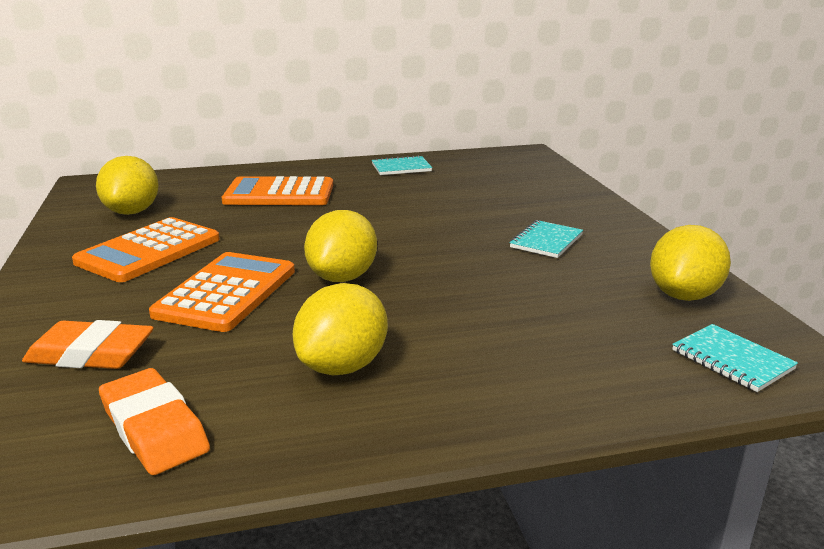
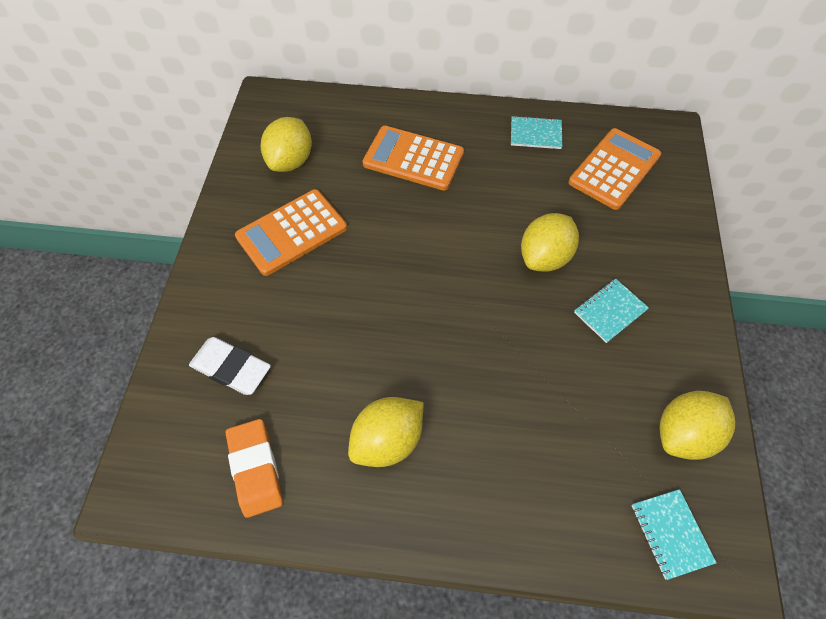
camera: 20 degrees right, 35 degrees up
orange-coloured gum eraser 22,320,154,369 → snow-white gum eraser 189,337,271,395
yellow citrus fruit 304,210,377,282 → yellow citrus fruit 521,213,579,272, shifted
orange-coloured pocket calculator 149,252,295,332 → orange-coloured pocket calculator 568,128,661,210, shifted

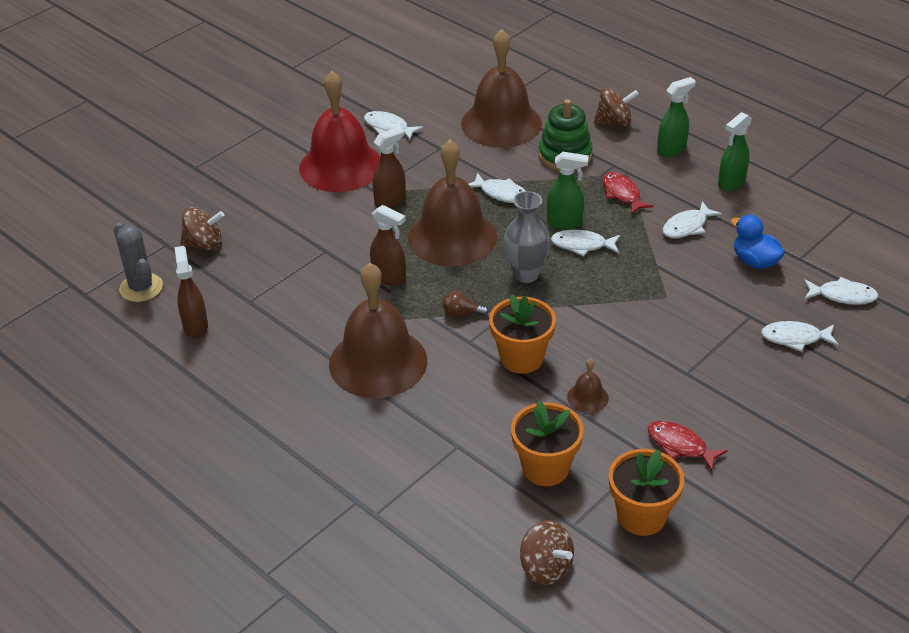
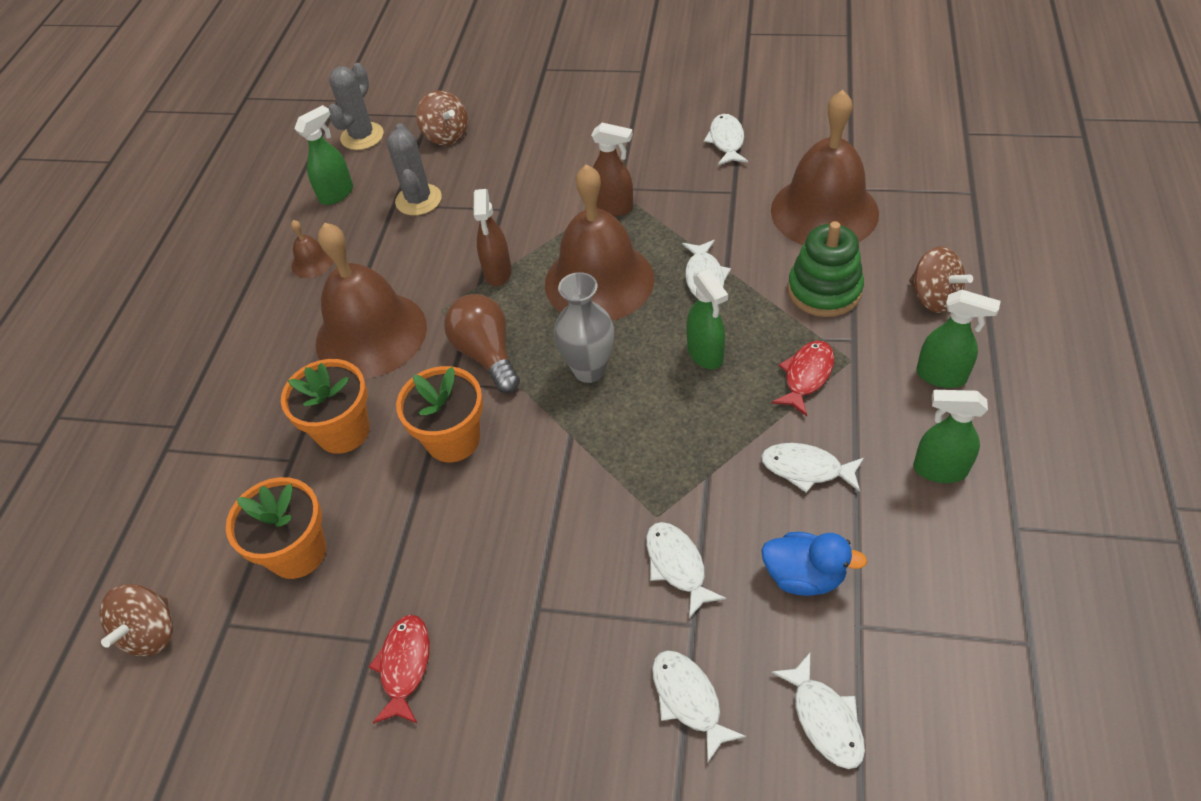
camera: 60 degrees right, 10 degrees up
orange-coloured flower pot 609,449,684,536 → orange-coloured flower pot 281,359,370,454, shifted
dark brown school bell 567,358,609,413 → dark brown school bell 291,220,333,278, shifted
dark brown sprayer 175,246,208,338 → green sprayer 294,105,353,205
- → grey saguaro cactus 387,123,442,216
dark brown light bulb 443,291,489,317 → dark brown light bulb 444,294,520,393, x1.95
snow-white fish figure 551,230,620,257 → snow-white fish figure 646,522,726,618, shifted
cobalt duck 731,215,785,269 → cobalt duck 761,532,867,596, 90 degrees clockwise
crimson school bell 299,71,381,192 → -

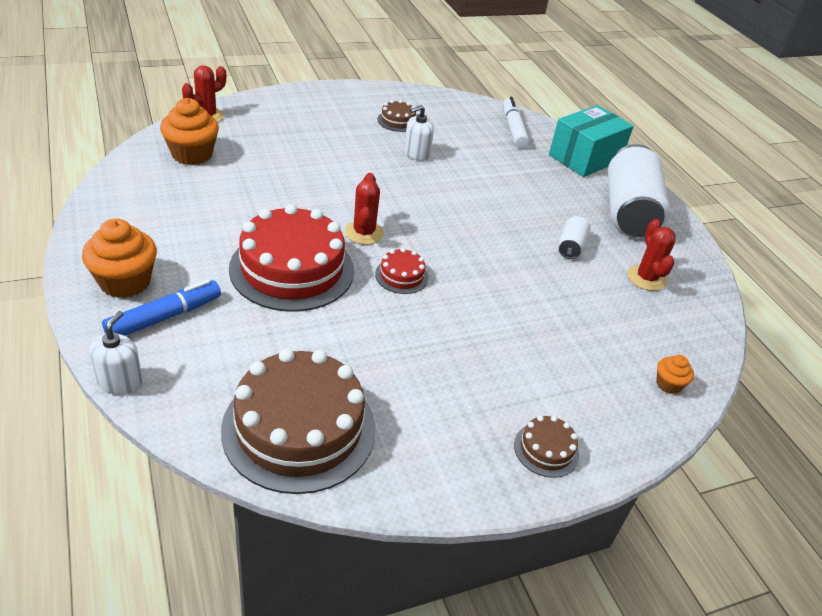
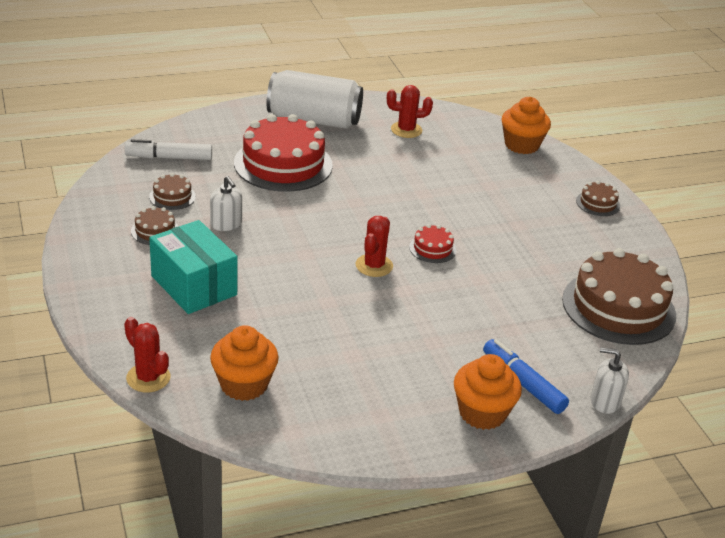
camera: 85 degrees left, 5 degrees down
- → dark brown cake 149,173,196,210
aqua package 549,105,634,177 → aqua package 149,220,238,314, shifted
crimson cake 229,204,354,312 → crimson cake 234,114,333,192, shifted
crimson saguaro cactus 345,173,384,245 → crimson saguaro cactus 356,216,393,277, 75 degrees counterclockwise
orange-coloured muffin 656,355,694,394 → orange-coloured muffin 502,97,551,154, x1.95
snow-white soda can 558,216,590,259 → -

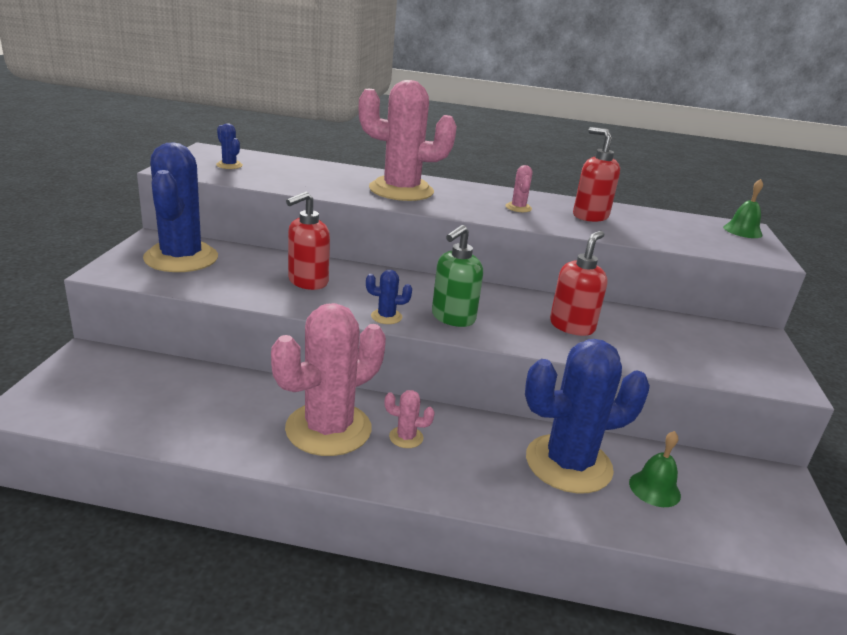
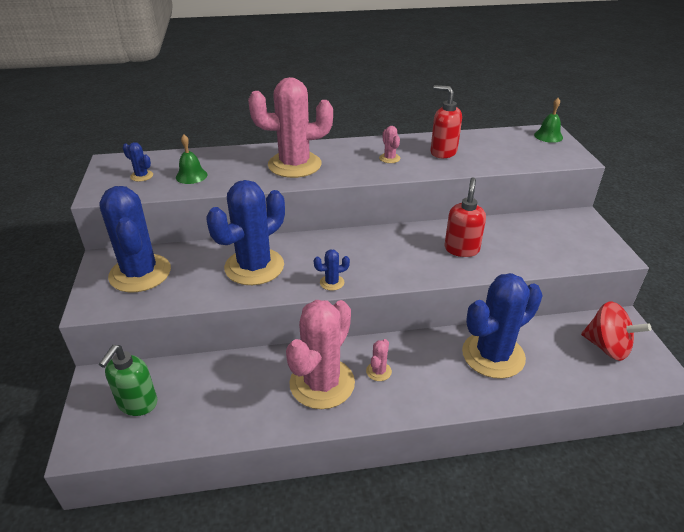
camera: 15 degrees left, 10 degrees up
green pump bottle 432,225,483,327 → green pump bottle 99,345,158,416, shifted
green school bell 629,431,681,507 → green school bell 176,134,207,184, shifted
crimson pump bottle 286,192,330,290 → cobalt saguaro cactus 206,180,285,285
pink saguaro cactus 385,390,435,448 → pink saguaro cactus 366,339,392,381, 60 degrees counterclockwise
- → crimson whirligig 581,301,651,361

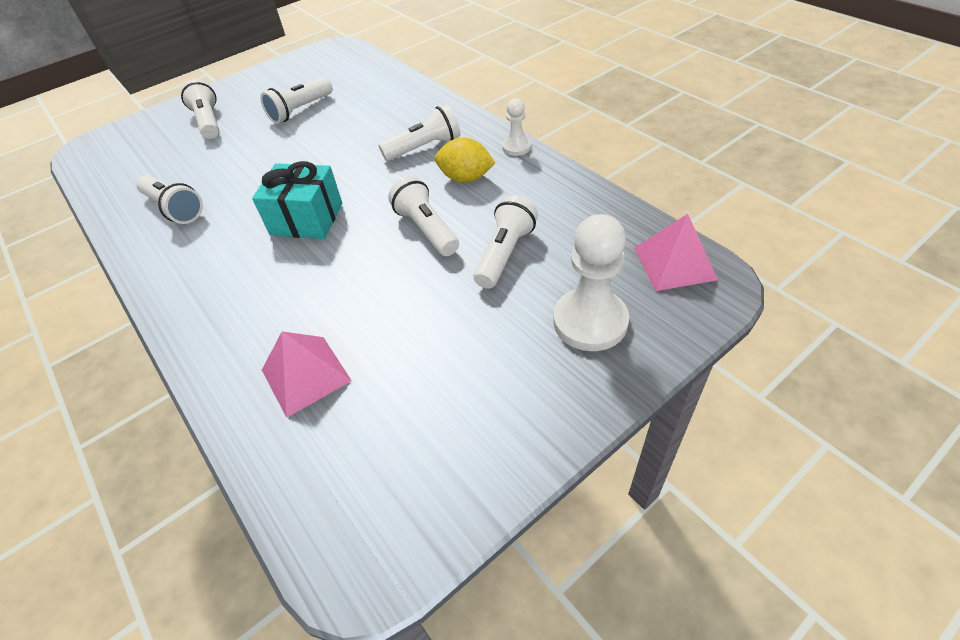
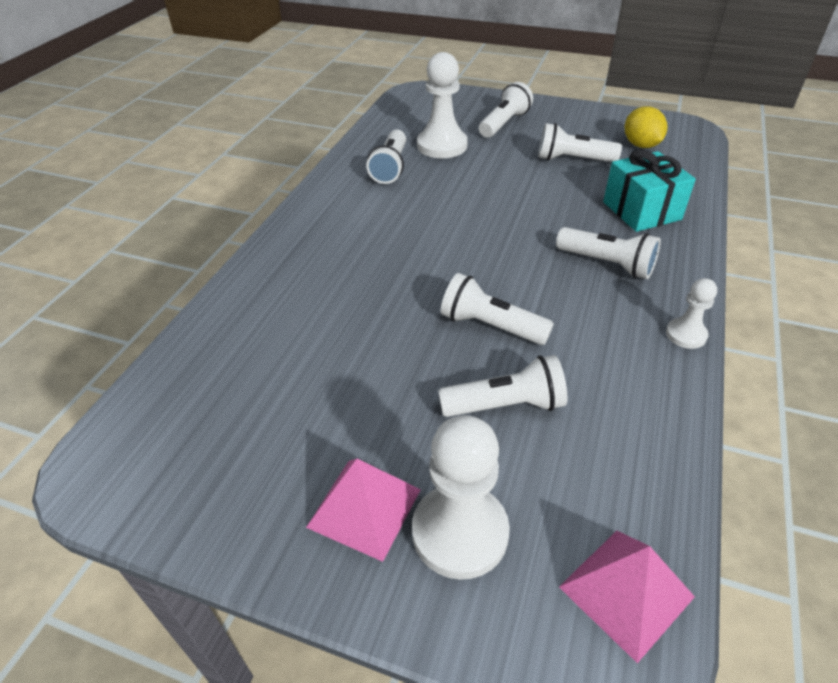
camera: 55 degrees right, 5 degrees down
pink solid pyramid 262,331,352,418 → pink solid pyramid 306,459,421,562, shifted
- → snow-white game pawn 417,52,468,158
snow-white torch 388,176,459,256 → snow-white torch 441,273,554,345, 90 degrees counterclockwise
aqua present 252,161,343,239 → aqua present 603,150,696,232, shifted
yellow citrus fruit 435,138,495,183 → yellow citrus fruit 625,106,667,148, shifted

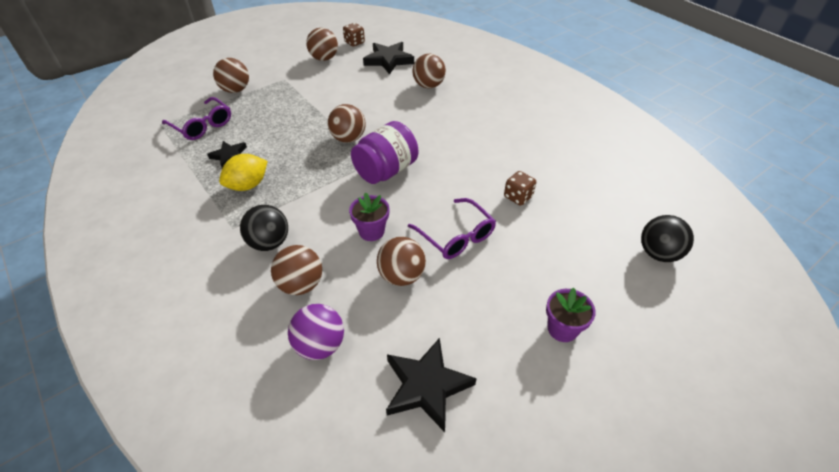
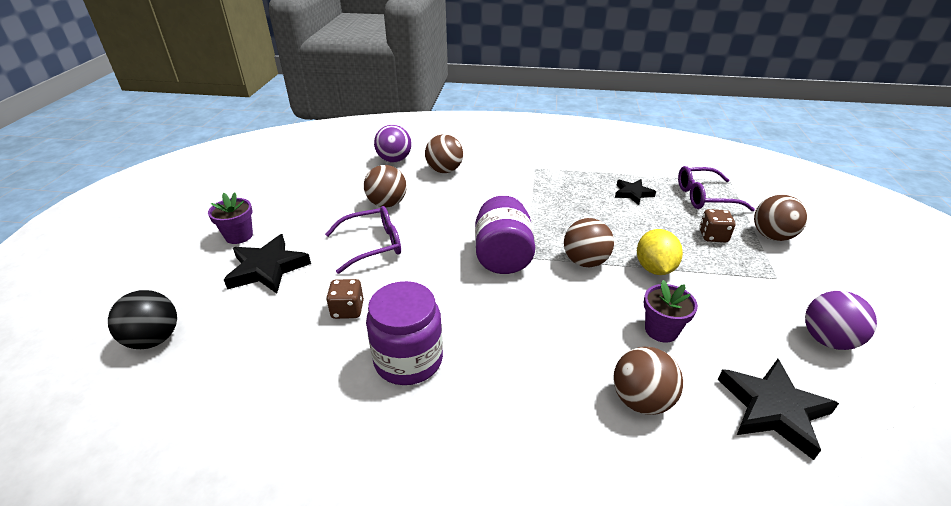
camera: 135 degrees right, 10 degrees down
jet-black five-pointed star 386,338,477,432 → jet-black five-pointed star 223,234,311,294, shifted
purple spectacles 408,198,496,259 → purple spectacles 325,206,401,274, 150 degrees clockwise
- → purple jar 366,281,443,385
yellow citrus fruit 219,154,268,191 → yellow citrus fruit 637,229,683,275, shifted
purple flower pot 349,192,390,241 → purple flower pot 644,280,698,343, shifted
dark brown die 343,23,365,47 → dark brown die 700,209,735,242, shifted
dark brown sphere 306,28,338,61 → purple sphere 805,291,877,350
jet-black sphere 240,205,288,251 → -

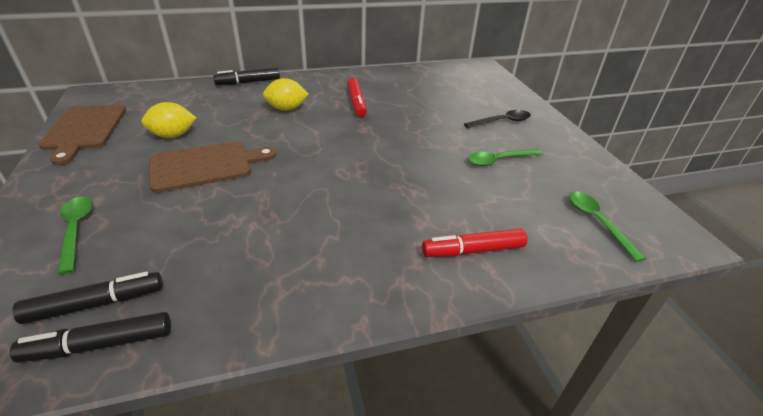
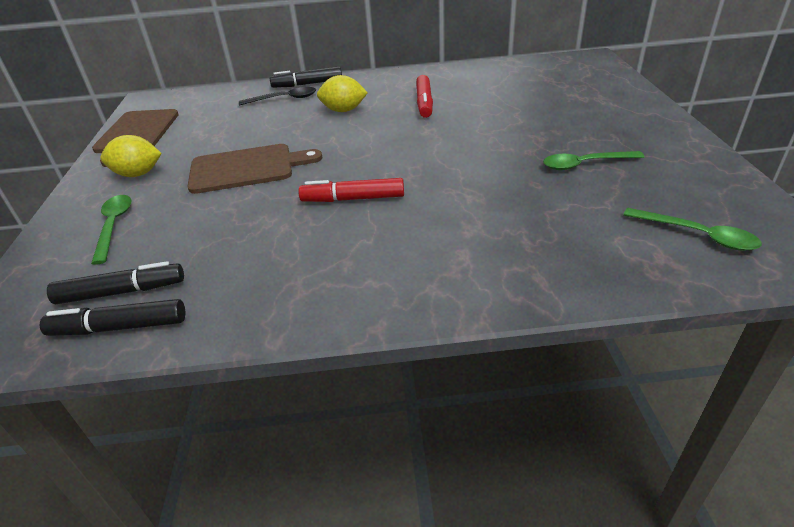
camera: 15 degrees right, 0 degrees up
yellow citrus fruit 142,102,196,138 → yellow citrus fruit 100,135,162,177, shifted
jet-black teaspoon 464,110,531,128 → jet-black teaspoon 239,87,316,106, shifted
crimson marker pen 422,229,528,257 → crimson marker pen 299,178,404,202, shifted
green teaspoon 569,191,646,262 → green teaspoon 623,208,762,251, 135 degrees clockwise

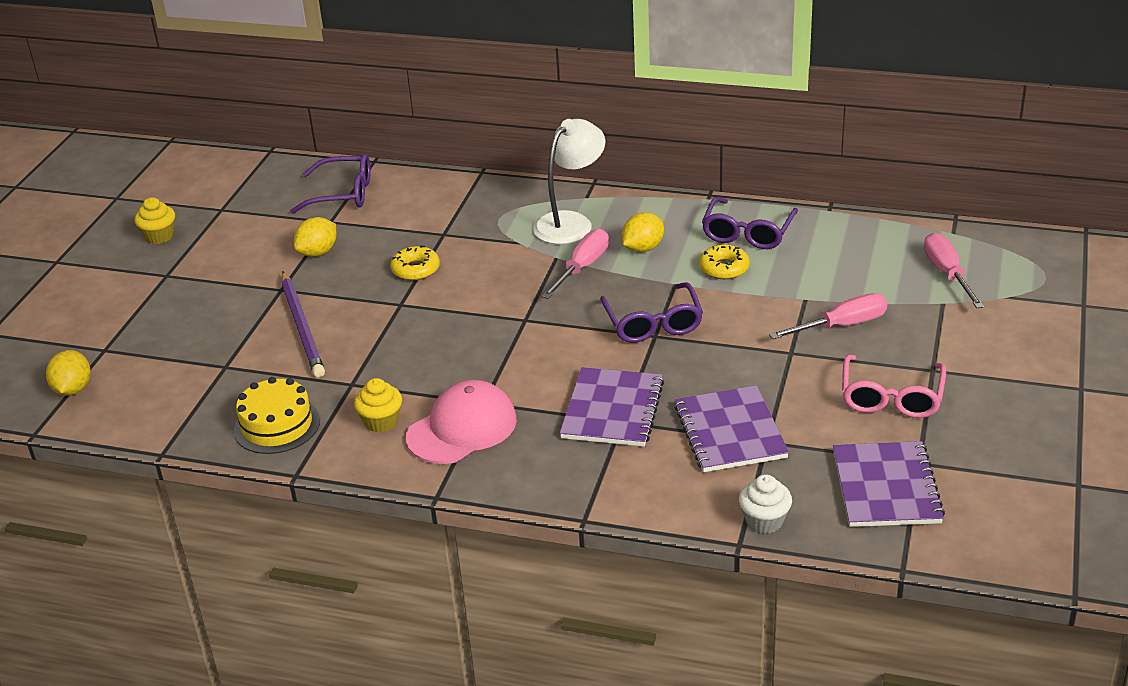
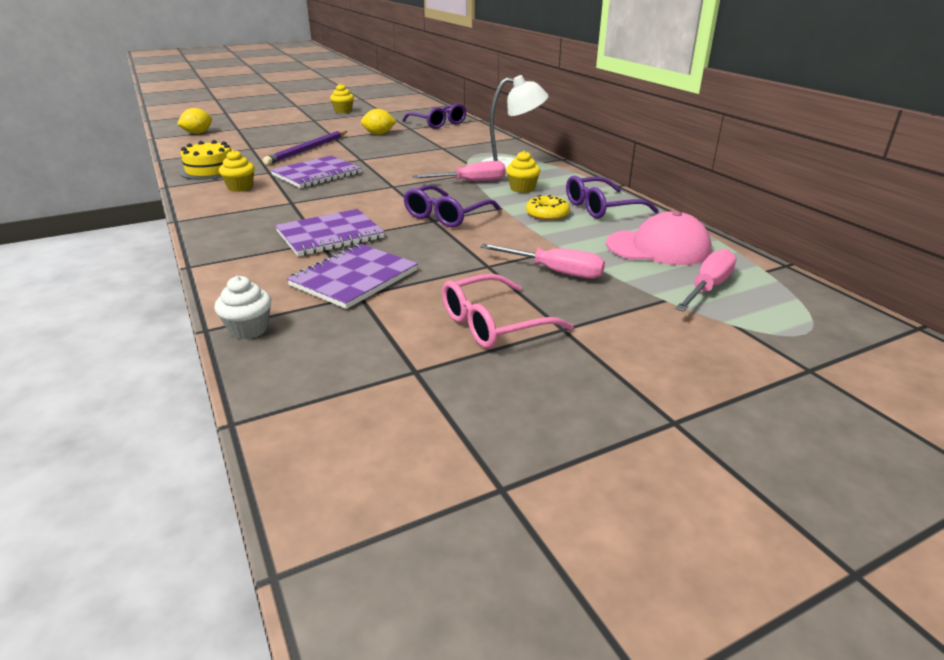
camera: 45 degrees right, 5 degrees down
purple exercise book 833,441,945,527 → purple exercise book 270,156,361,188, shifted
yellow citrus fruit 622,212,664,252 → yellow muffin 506,151,541,193
pink peaked cap 406,380,517,464 → pink peaked cap 606,211,712,265, shifted
yellow glazed donut 390,246,440,281 → -

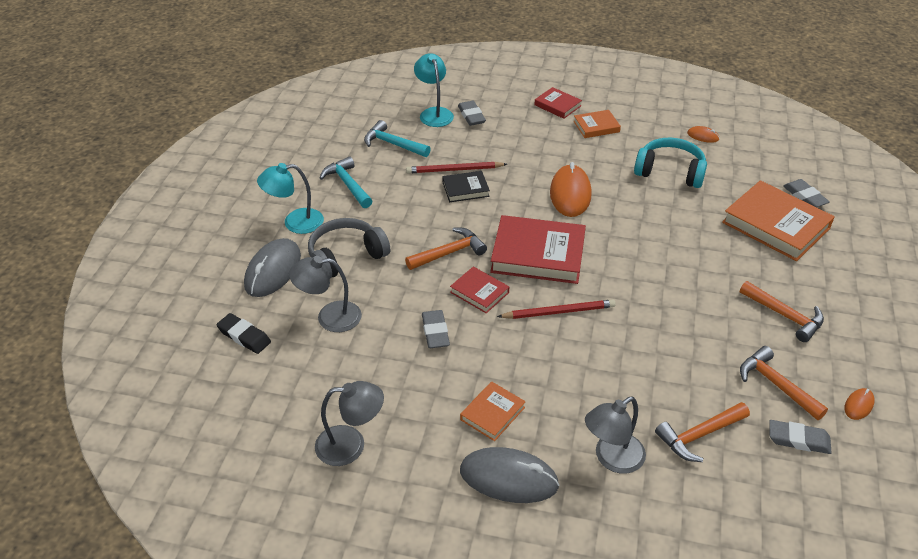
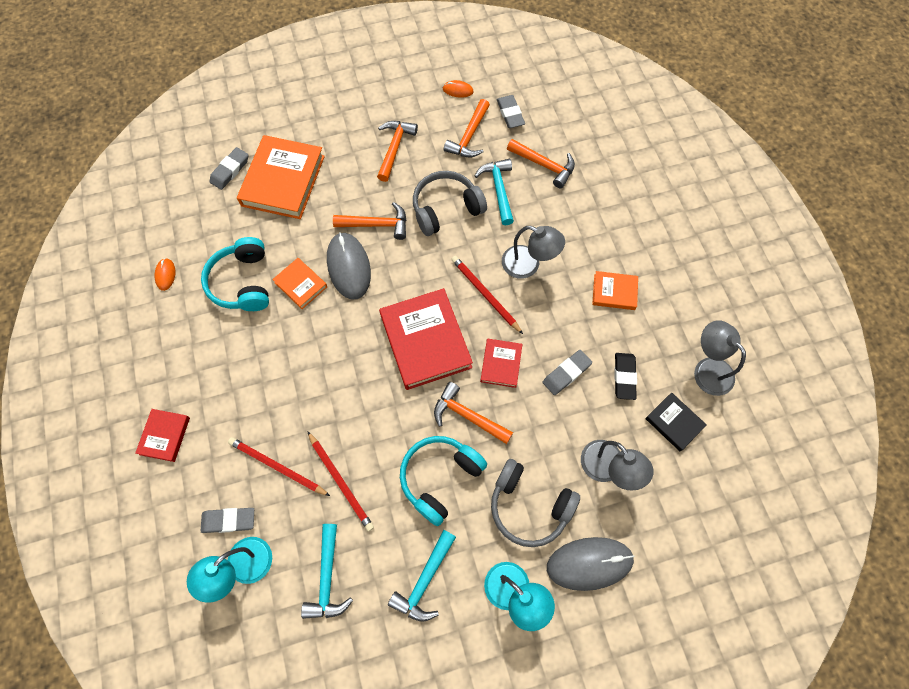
camera: 120 degrees left, 25 degrees up
grey gum eraser 458,101,486,126 → grey gum eraser 201,508,254,533, 45 degrees clockwise
- → crimson lead pencil 228,437,330,496
orange-coloured book 573,110,621,138 → orange-coloured book 272,258,327,309, shifted
grey mouse 460,447,559,503 → grey mouse 327,232,371,300, shifted
- → orange-coloured carpenter's hammer 333,202,407,240
- → aqua over-ear headphones 400,436,487,526
- → grey over-ear headphones 413,171,487,236
- → aqua carpenter's hammer 475,159,514,225
grey reading lamp 585,397,646,474 → grey reading lamp 502,226,565,279, shifted
jet-black gum eraser 216,313,271,354 → jet-black gum eraser 614,353,637,400, shifted
jet-black book 442,171,490,202 → jet-black book 645,392,707,451, shifted
orange-coloured mouse 550,162,592,217 → -

